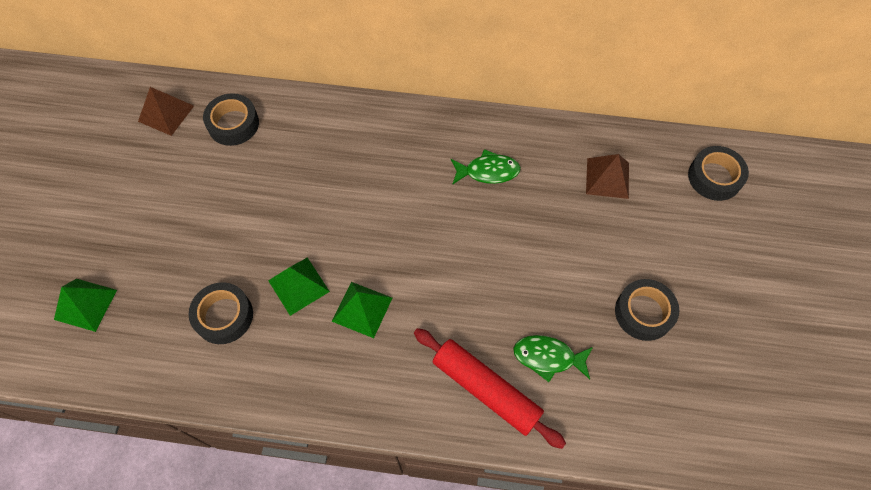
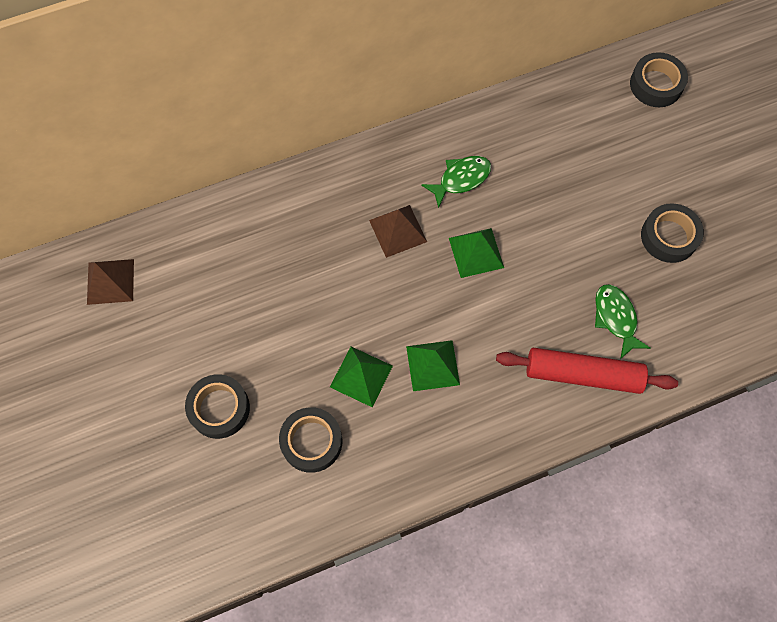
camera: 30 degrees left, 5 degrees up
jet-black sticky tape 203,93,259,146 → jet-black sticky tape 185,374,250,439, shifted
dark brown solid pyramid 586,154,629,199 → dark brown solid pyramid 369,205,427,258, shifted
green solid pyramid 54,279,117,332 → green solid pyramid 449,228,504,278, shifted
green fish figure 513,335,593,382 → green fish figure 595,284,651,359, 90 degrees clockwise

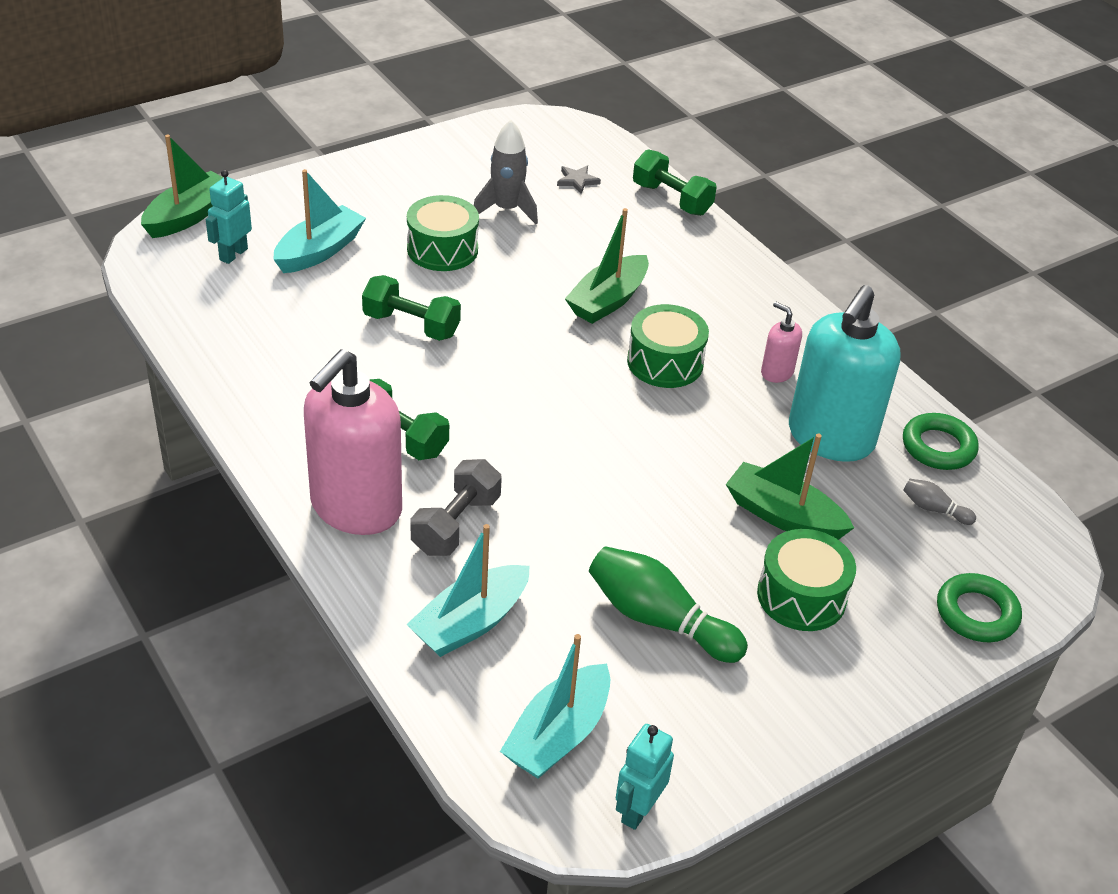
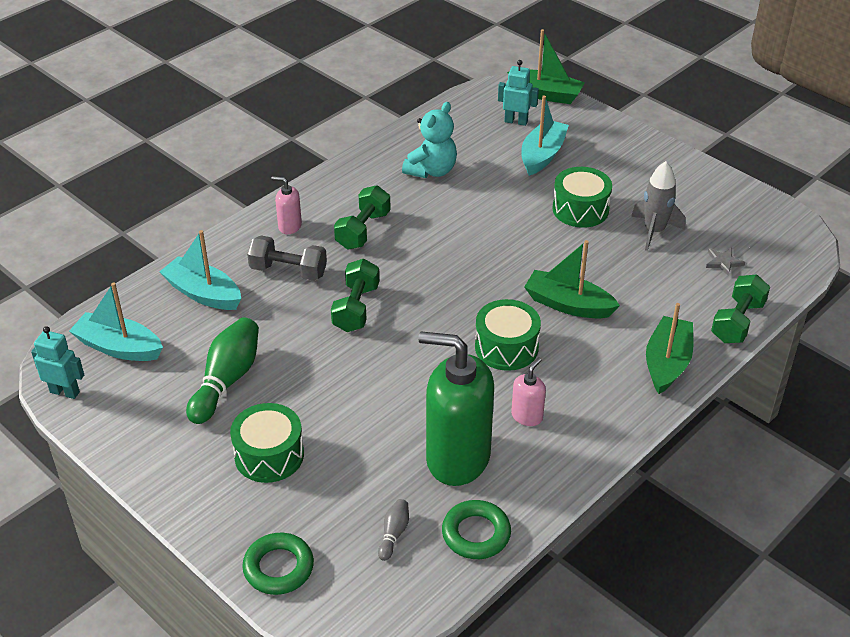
camera: 80 degrees right, 0 degrees up
pink pump bottle 304,349,402,535 → pink pump bottle 271,176,302,234, x0.44
green hand weight 362,275,461,341 → green hand weight 331,259,379,332, shifted
- → aqua teddy bear 402,102,457,178
aqua pump bottle 789,285,901,462 → green pump bottle 418,331,494,486
aqua boat 273,169,366,273 → aqua boat 521,95,569,176, 90 degrees counterclockwise
green boat 726,434,854,540 → green boat 646,303,693,394, shifted

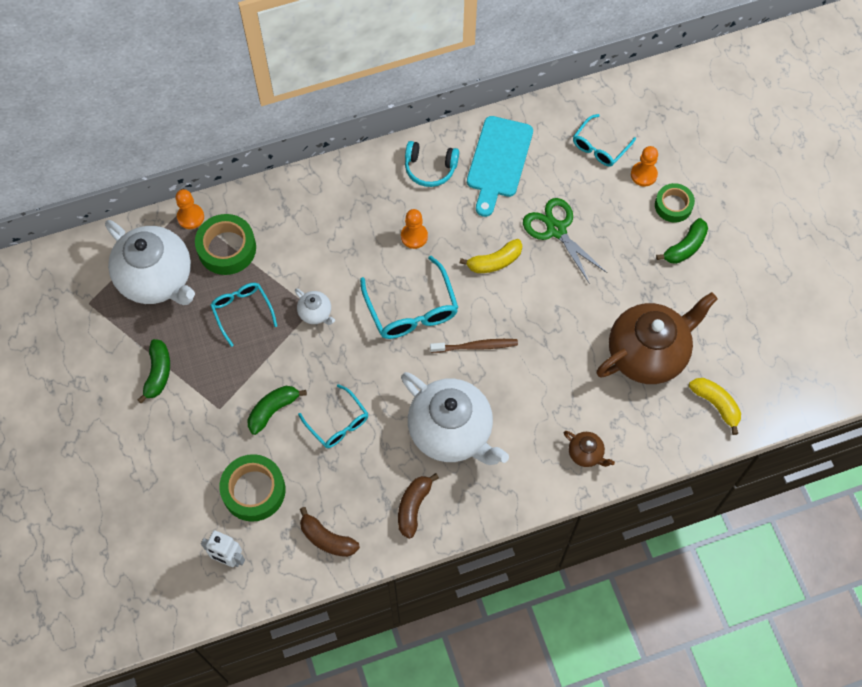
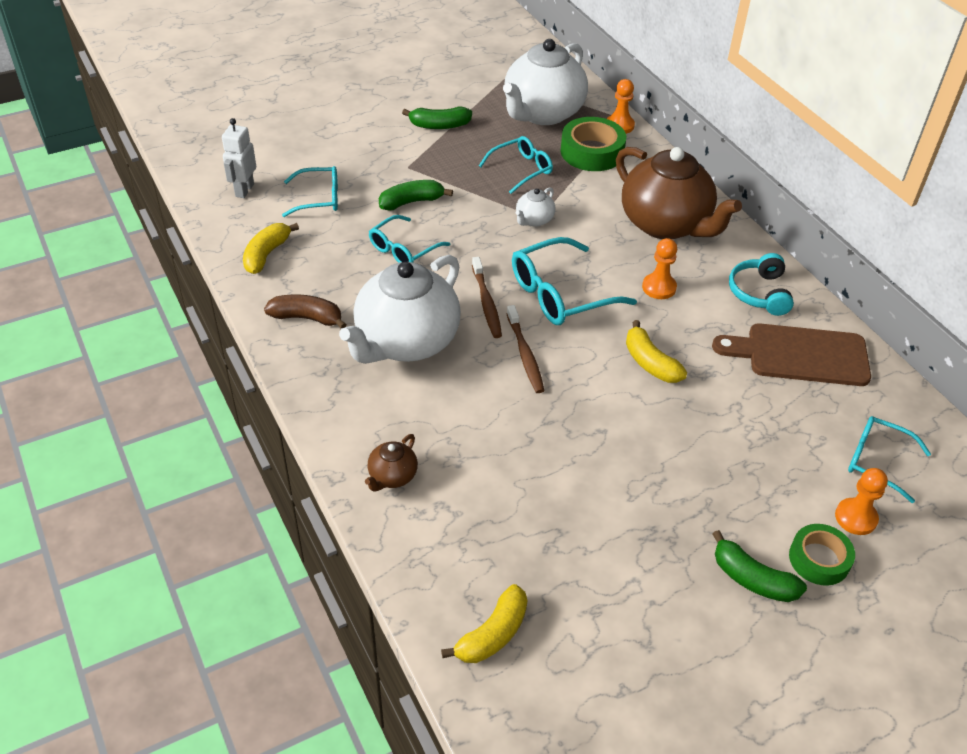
camera: 80 degrees right, 20 degrees down
dark brown toy banana 300,507,360,557 → yellow toy banana 243,223,299,274
green sticky tape 219,454,286,522 → aqua spectacles 282,166,338,217
green toy banana 248,386,307,435 → green toy banana 379,180,453,211, 60 degrees counterclockwise
- → dark brown dental brush 472,257,502,338
dark brown teapot 596,292,717,384 → dark brown teapot 616,147,742,239, shifted
aqua cutting board 467,116,533,217 → dark brown cutting board 712,324,871,386
green scissors 523,198,607,284 → -

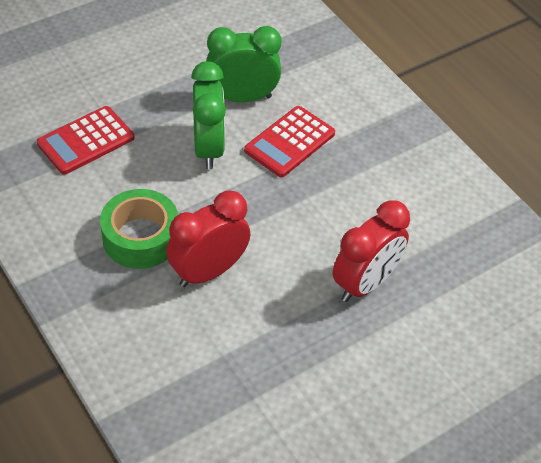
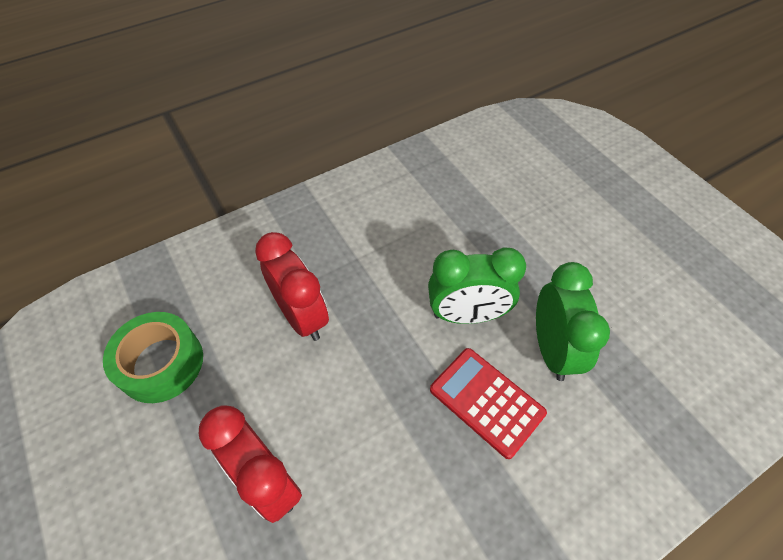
camera: 95 degrees right, 5 degrees up
green sticky tape 100,189,178,269 → green sticky tape 103,312,203,403, shifted
crimson pocket calculator 37,106,134,174 → -

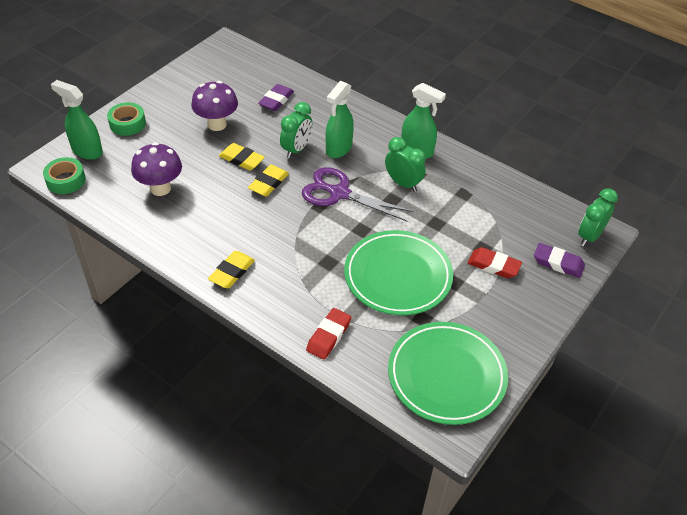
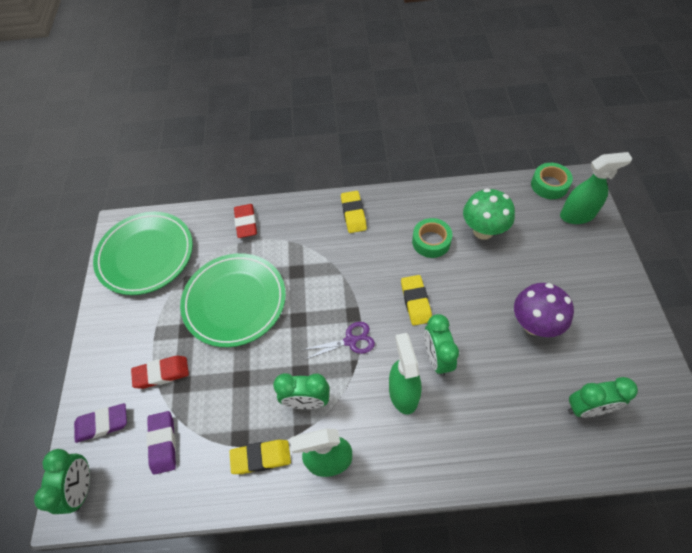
camera: 145 degrees right, 10 degrees up
purple gum eraser 258,84,294,111 → purple gum eraser 146,411,176,475, shifted
yellow gum eraser 219,143,265,170 → yellow gum eraser 230,440,291,474, shifted
purple scissors 302,167,414,222 → purple scissors 302,322,375,359, x0.58
green sticky tape 107,102,146,136 → green sticky tape 412,218,452,258, shifted
purple mushroom 131,142,182,196 → green mushroom 463,188,515,240
- → green clock 568,377,638,418

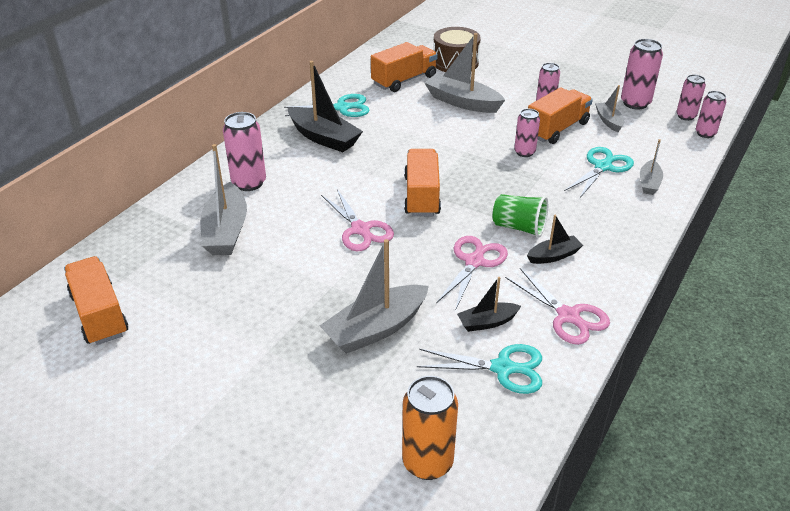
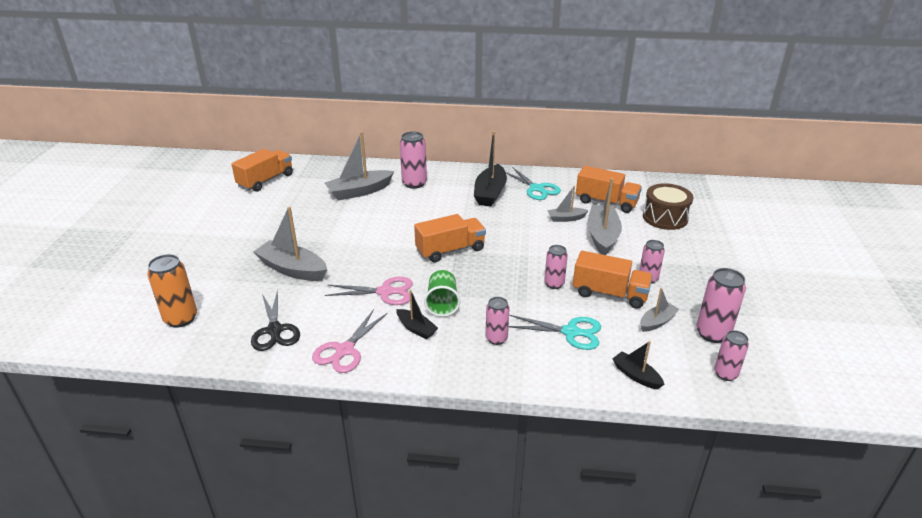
camera: 65 degrees right, 5 degrees down
aqua scissors 417,344,542,394 → jet-black scissors 251,290,300,351
pink soda can 696,91,726,138 → pink soda can 486,297,510,345, shifted
grey boat 640,139,663,195 → grey boat 547,186,589,222, shifted
jet-black boat 457,277,521,332 → jet-black boat 613,341,665,389, shifted
pink scissors 321,189,394,251 → -

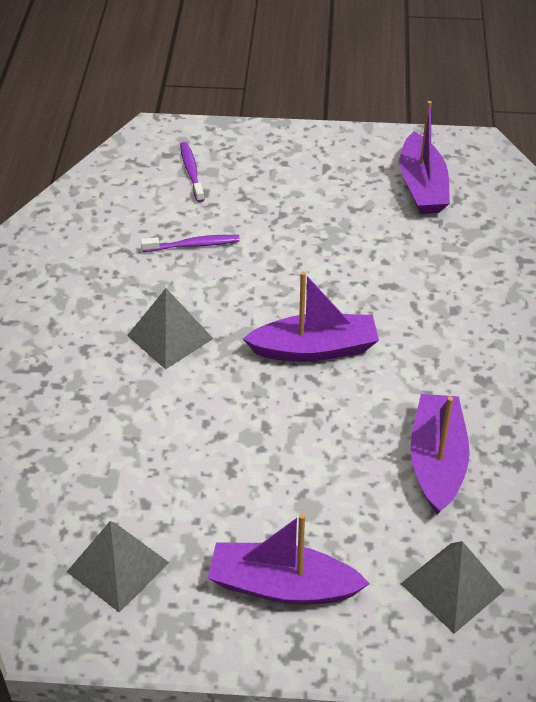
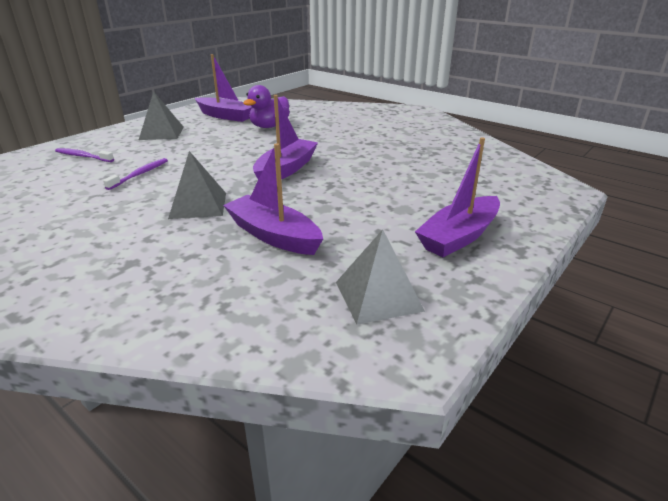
camera: 55 degrees left, 15 degrees down
grey solid pyramid 401,541,505,634 → grey solid pyramid 139,91,183,140, shifted
purple boat 410,394,470,515 → purple boat 223,143,323,255, shifted
- → purple duck 243,85,290,128

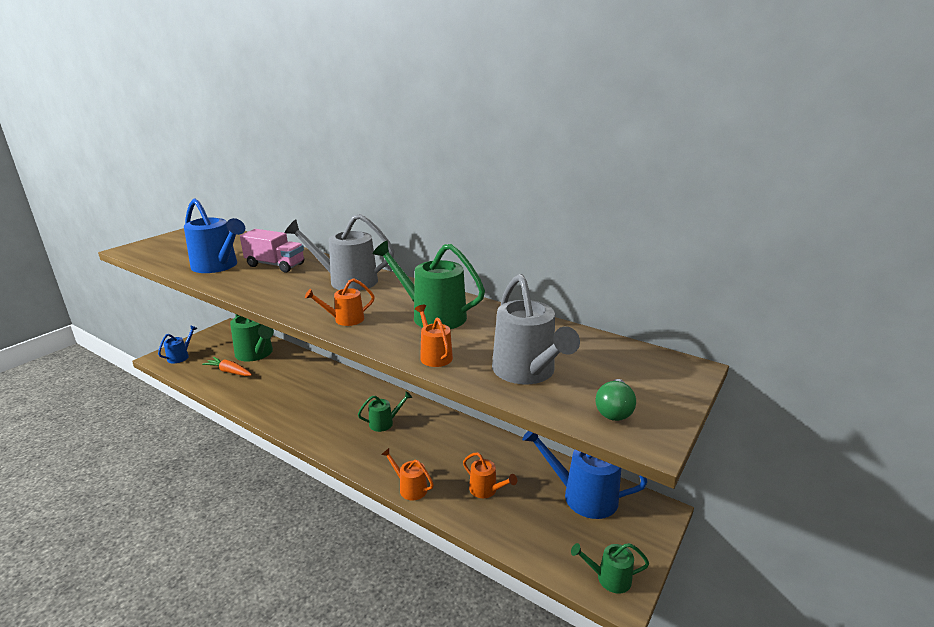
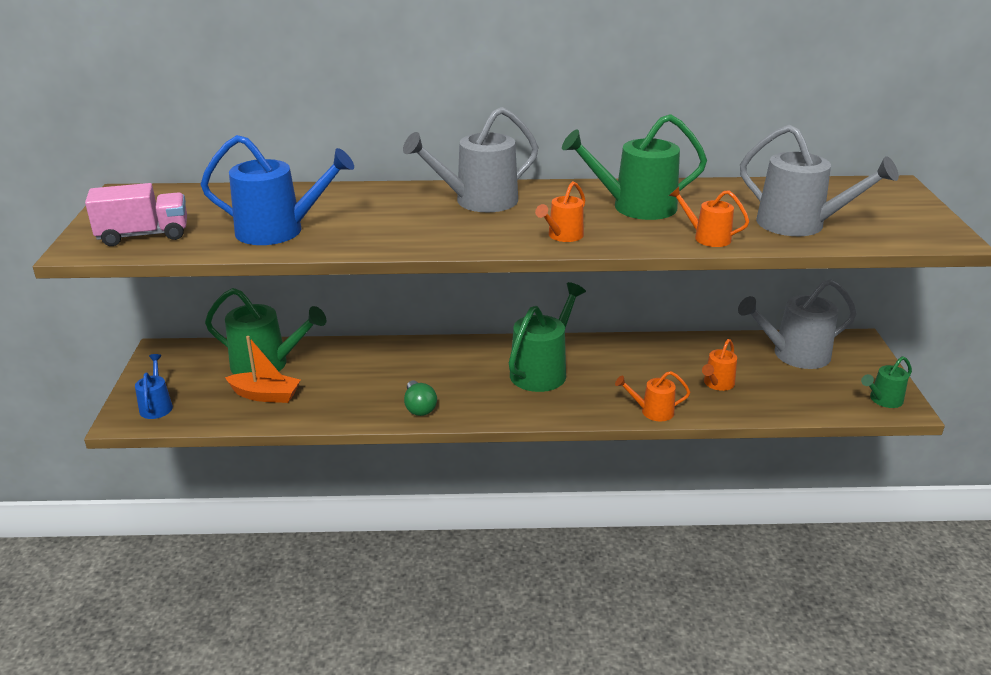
camera: 35 degrees left, 5 degrees up
pink lorry 240,229,304,272 → pink lorry 85,183,187,246, shifted
orange-coloured carrot 202,357,252,376 → orange-coloured boat 225,336,301,403
green light bulb 596,379,636,421 → green light bulb 404,381,437,416, shifted
green sprinkling can 358,391,412,432 → green sprinkling can 509,282,586,392, x1.87
orange-coloured sprinkling can 463,452,517,498 → orange-coloured sprinkling can 702,339,737,391, 120 degrees clockwise
cobalt sprinkling can 522,431,647,519 → grey sprinkling can 738,279,857,369

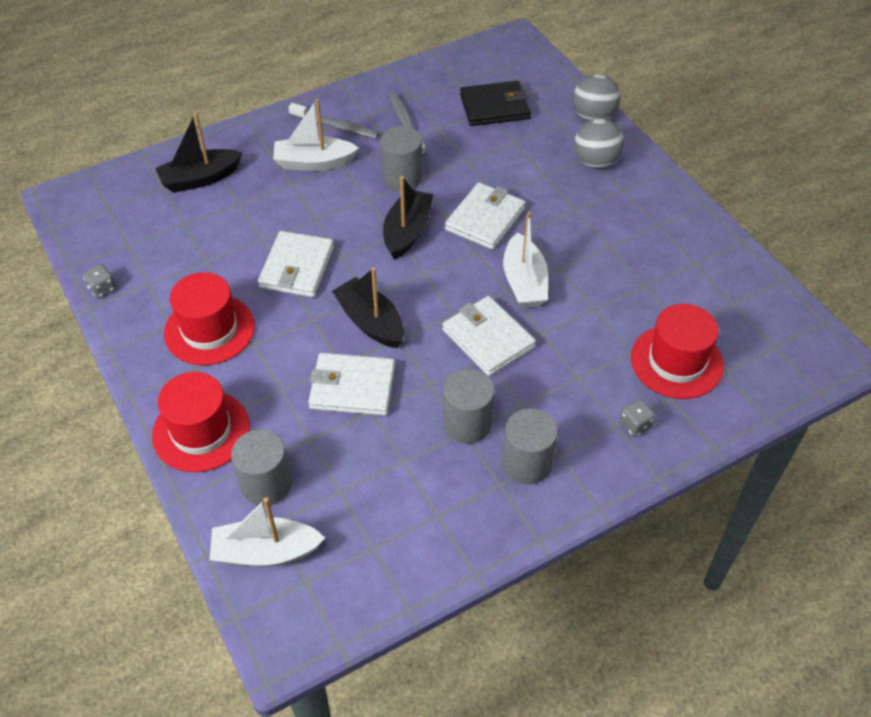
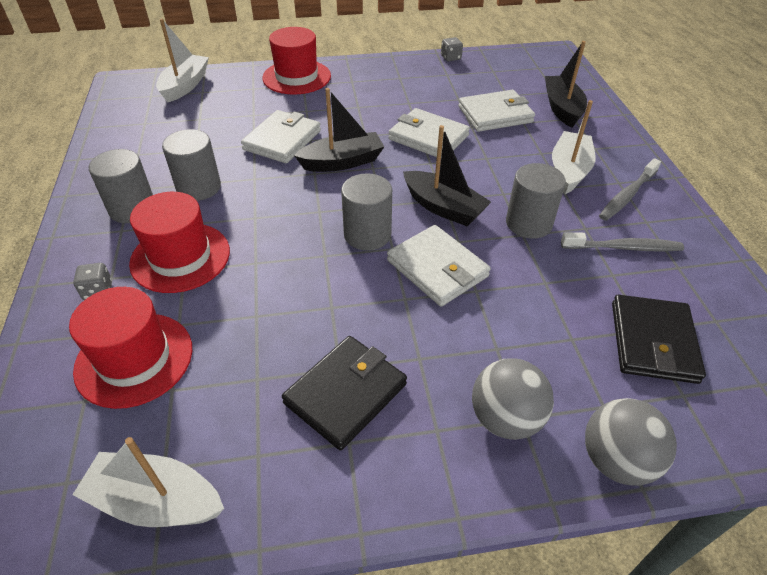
camera: 110 degrees right, 5 degrees down
snow-white boat 503,211,548,308 → snow-white boat 73,437,224,527, shifted
crimson hat 164,272,255,365 → crimson hat 129,192,230,293, shifted
- → jet-black card wallet 282,336,407,451
grey solid cylinder 231,429,292,506 → grey solid cylinder 341,173,392,251, shifted
snow-white card wallet 443,296,536,376 → snow-white card wallet 458,90,535,132, shifted

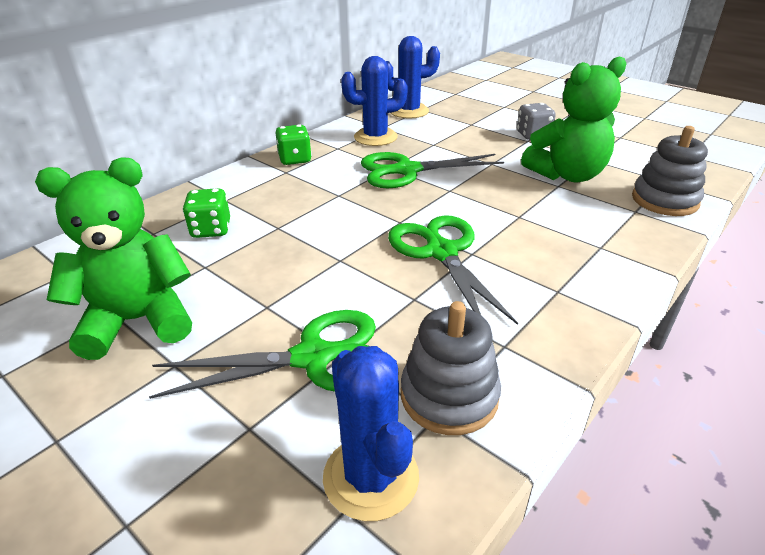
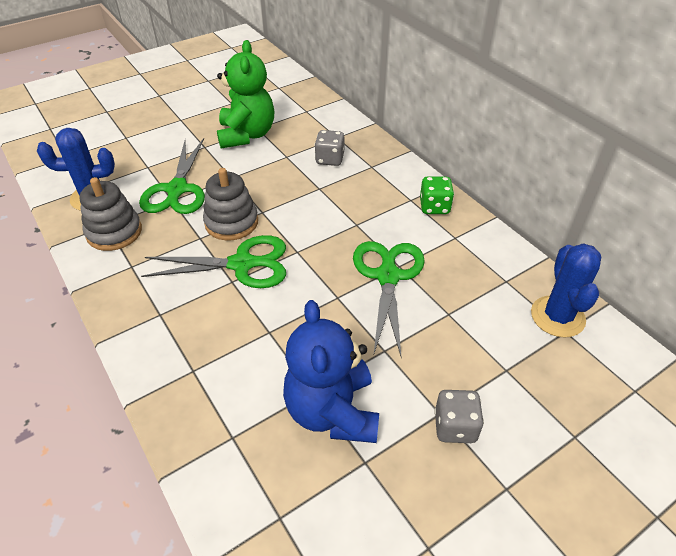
camera: 105 degrees right, 10 degrees up
grey stacking toy 632,126,708,216 → grey stacking toy 203,168,258,240, shifted
green teddy bear 521,56,627,182 → cobalt teddy bear 283,300,379,443
green die 183,188,230,238 → grey die 314,130,344,166
cobalt saguaro cactus 341,56,408,146 → -

